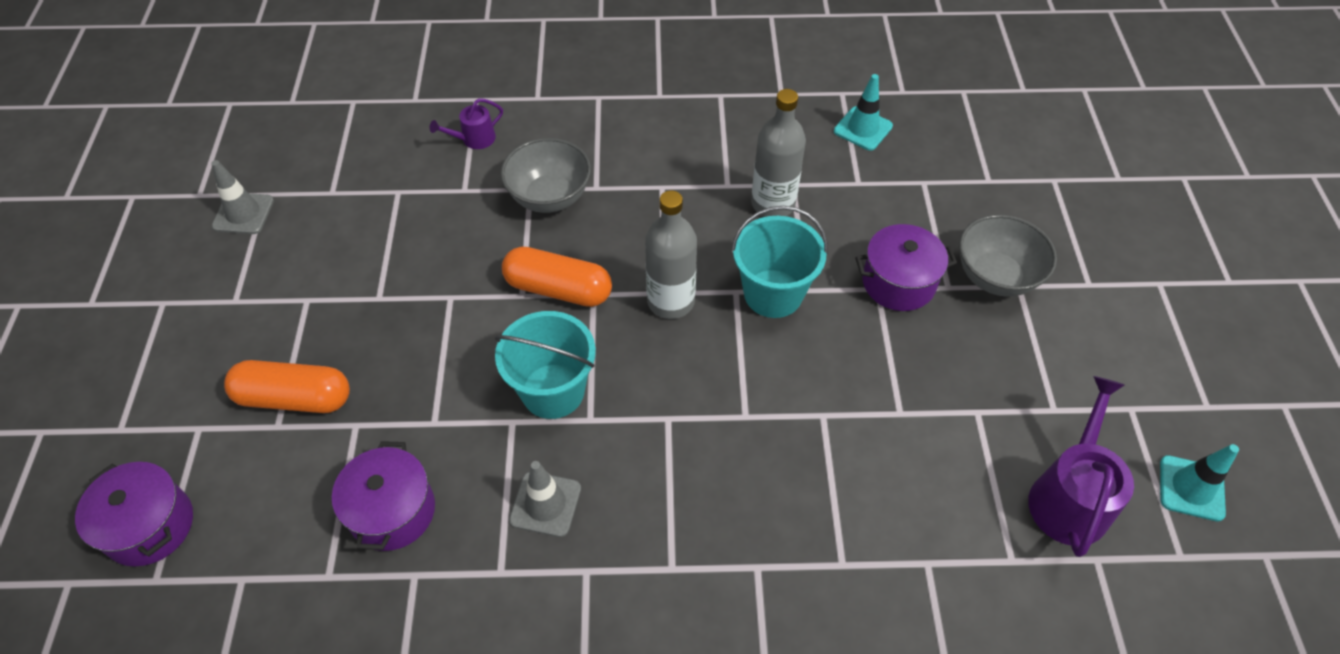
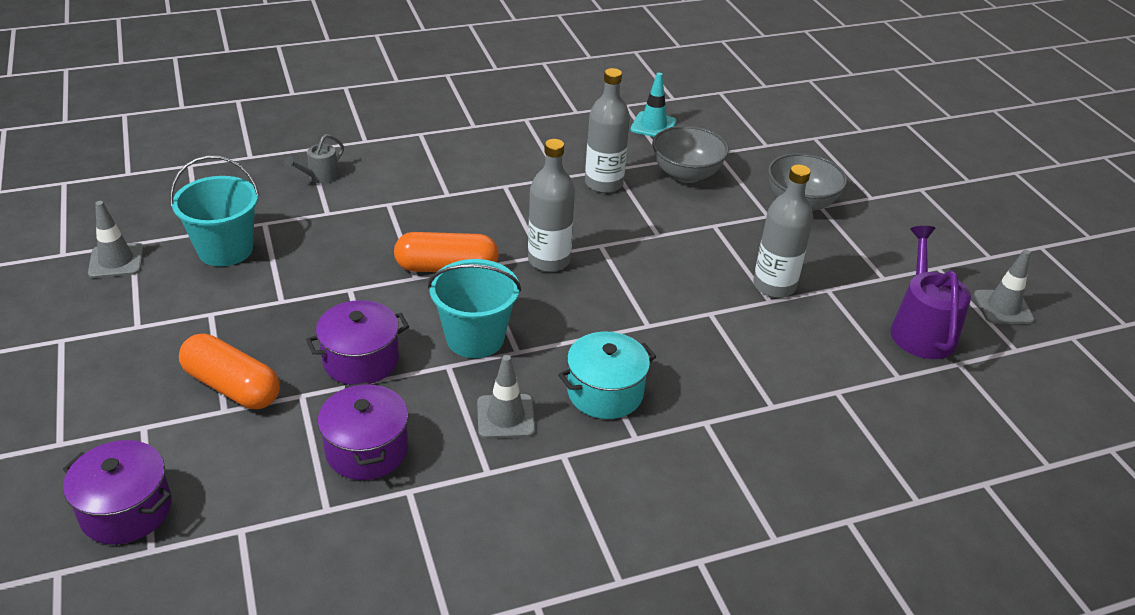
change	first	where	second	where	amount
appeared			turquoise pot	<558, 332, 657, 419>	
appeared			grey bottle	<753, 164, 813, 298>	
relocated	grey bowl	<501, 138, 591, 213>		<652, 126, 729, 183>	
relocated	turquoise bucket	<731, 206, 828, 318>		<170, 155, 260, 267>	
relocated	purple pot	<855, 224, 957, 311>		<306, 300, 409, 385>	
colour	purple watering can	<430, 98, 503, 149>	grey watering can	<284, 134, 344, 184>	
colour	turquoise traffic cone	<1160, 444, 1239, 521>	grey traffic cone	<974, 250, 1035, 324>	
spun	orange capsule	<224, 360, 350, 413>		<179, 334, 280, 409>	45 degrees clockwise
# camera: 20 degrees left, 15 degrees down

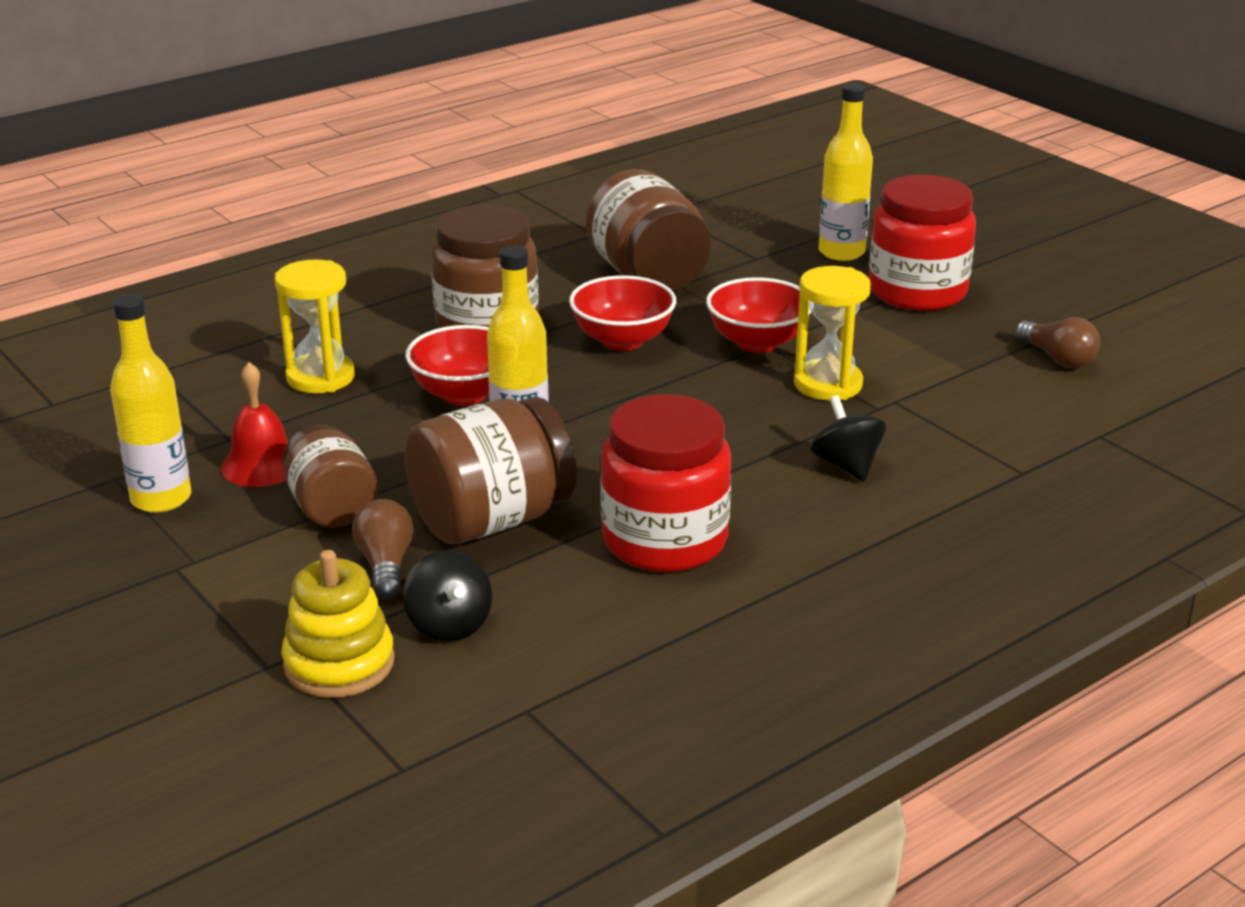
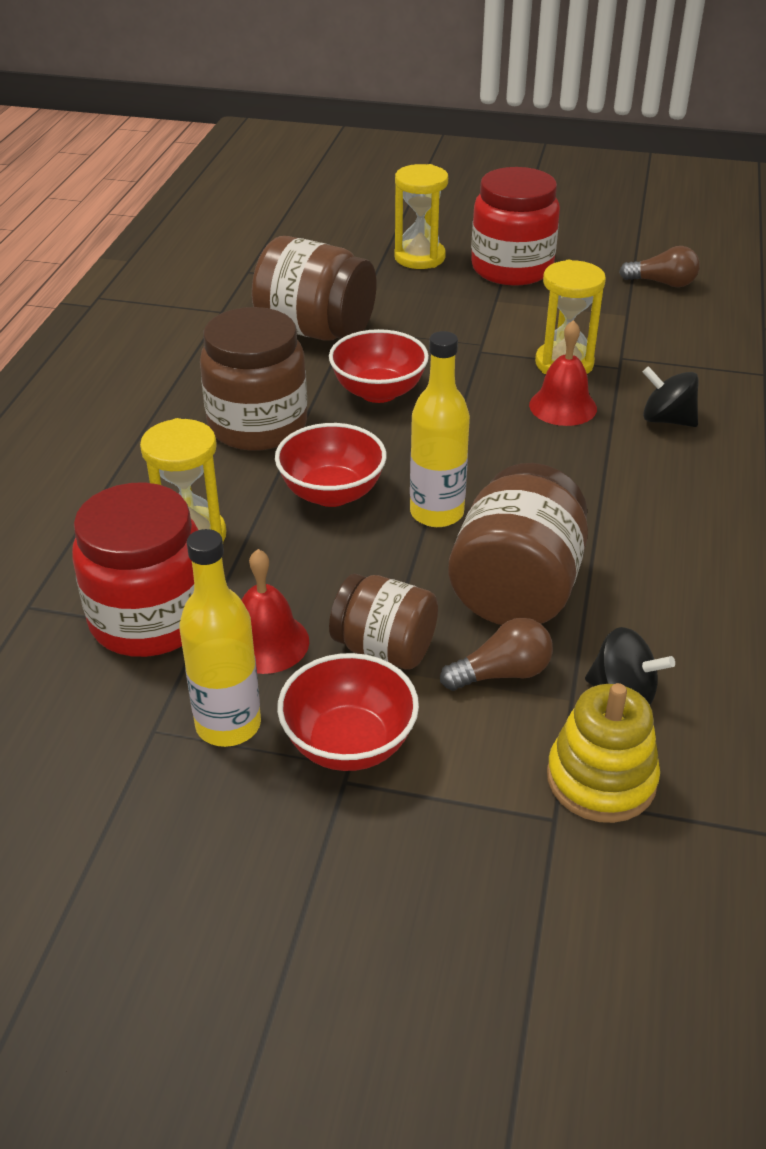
change	first	where	second	where	amount
appeared			red bell	<529, 320, 597, 426>	
relocated	red jar	<600, 394, 731, 572>		<72, 483, 198, 657>	
relocated	red bowl	<706, 277, 811, 353>		<277, 653, 419, 771>	
exchanged	yellow bottle	<819, 83, 873, 261>	yellow hourglass	<395, 164, 448, 269>	
spun	brown light bulb	<352, 499, 414, 599>		<440, 618, 553, 691>	120 degrees clockwise
# camera: 40 degrees left, 10 degrees up

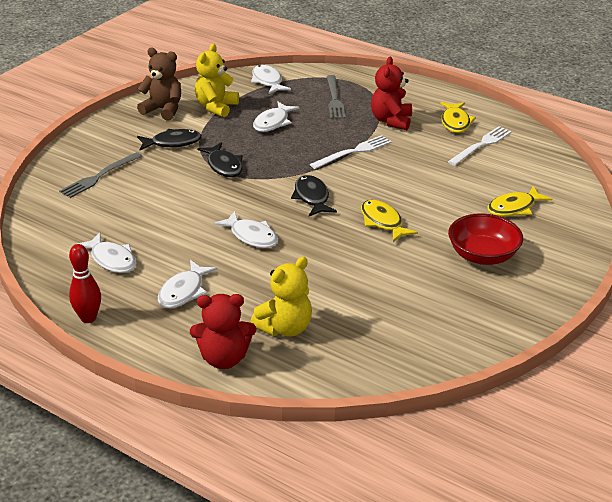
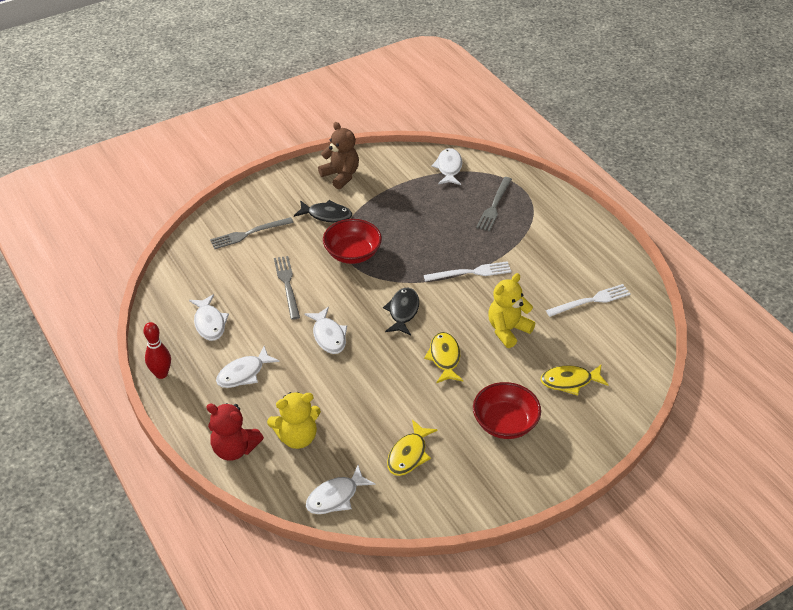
change	first	where	second	where	amount
missing	red teddy bear	<371, 57, 412, 130>			
appeared			grey fork	<274, 256, 300, 320>	
relocated	yellow teddy bear	<195, 44, 239, 117>		<488, 273, 535, 348>	
relocated	white fish	<253, 102, 299, 132>		<306, 465, 375, 514>	
relocated	yellow fish	<440, 102, 476, 133>		<387, 419, 438, 476>	
exchanged	black fish	<198, 142, 243, 177>	red bowl	<323, 219, 382, 264>	
# camera: 25 degrees right, 10 degrees up

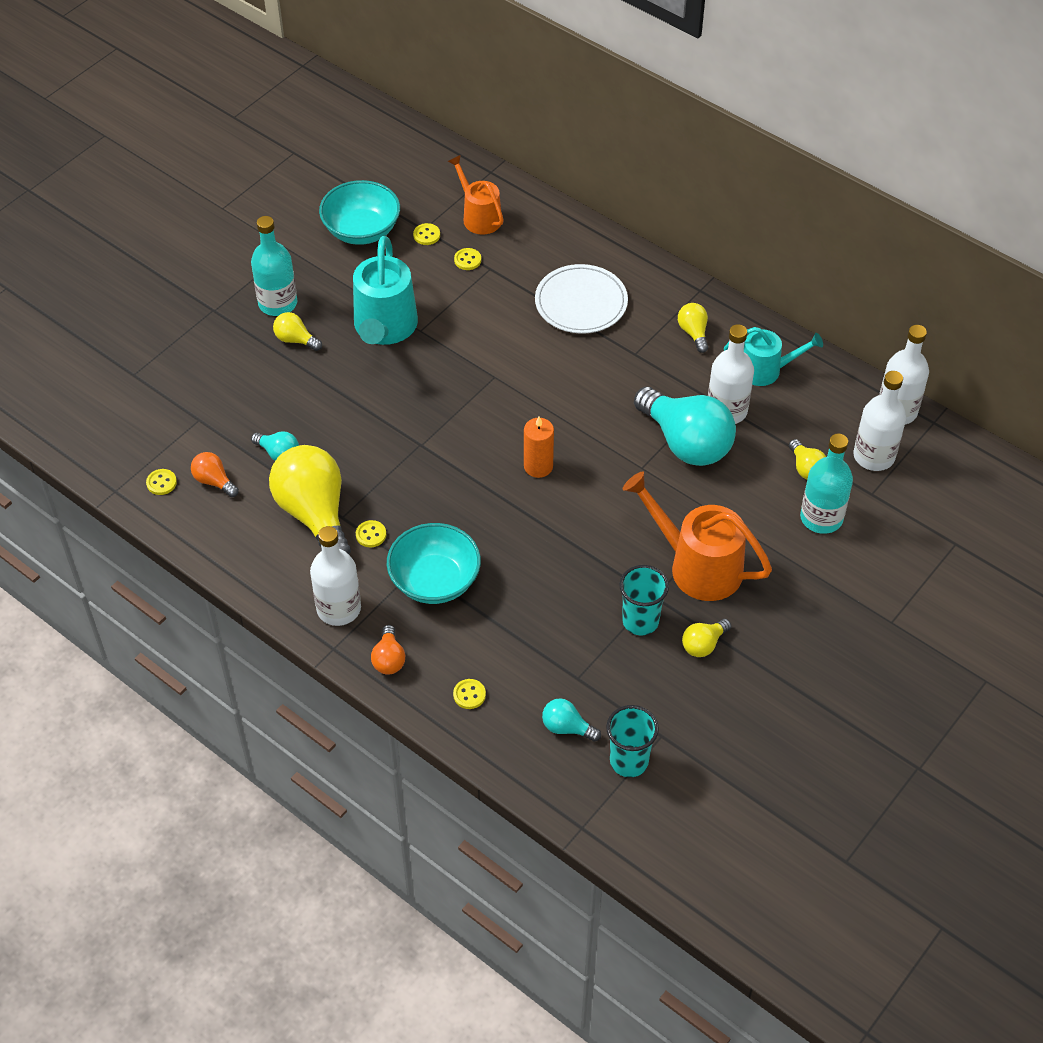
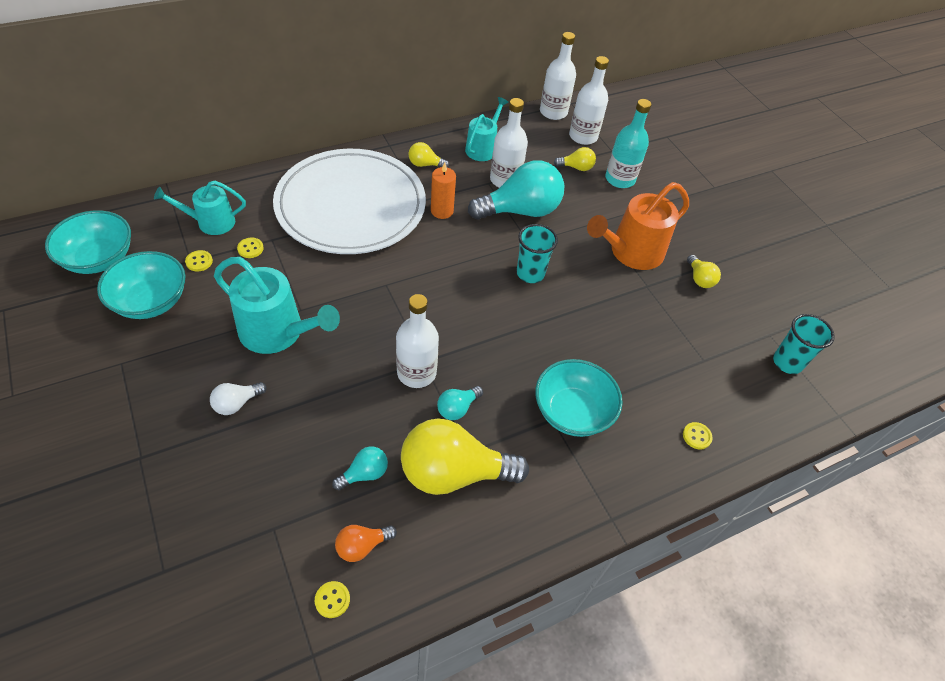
change	first	where	second	where	amount
missing	turquoise bottle	<251, 216, 297, 316>			
missing	yellow button	<356, 520, 386, 547>			
missing	orange light bulb	<371, 625, 405, 675>			
appeared			turquoise bowl	<45, 210, 131, 274>	
relocated	white bottle	<310, 526, 361, 626>		<396, 294, 439, 388>	
relocated	orange candle	<524, 417, 554, 478>		<431, 162, 456, 219>	
relocated	turquoise light bulb	<542, 698, 601, 742>		<437, 386, 483, 420>	
relocated	turquoise cup	<619, 565, 669, 635>		<517, 224, 558, 283>	
colour	yellow light bulb	<273, 312, 322, 351>	white light bulb	<210, 382, 267, 415>	
colour	orange watering can	<447, 155, 504, 235>	turquoise watering can	<154, 181, 246, 235>	
size	white plate	<535, 264, 628, 334>		<273, 149, 426, 254>	x1.90
# camera: 70 degrees left, 0 degrees up

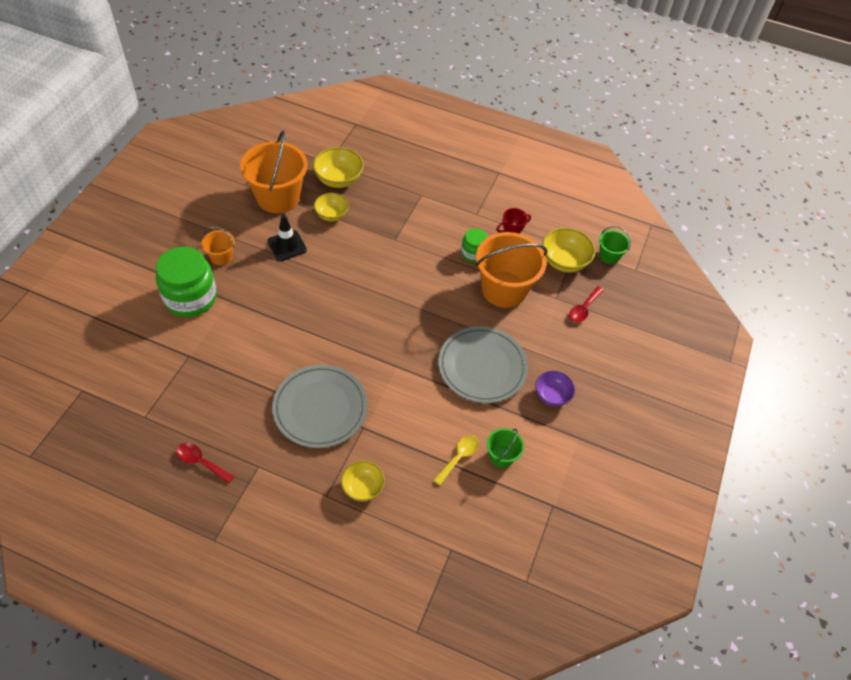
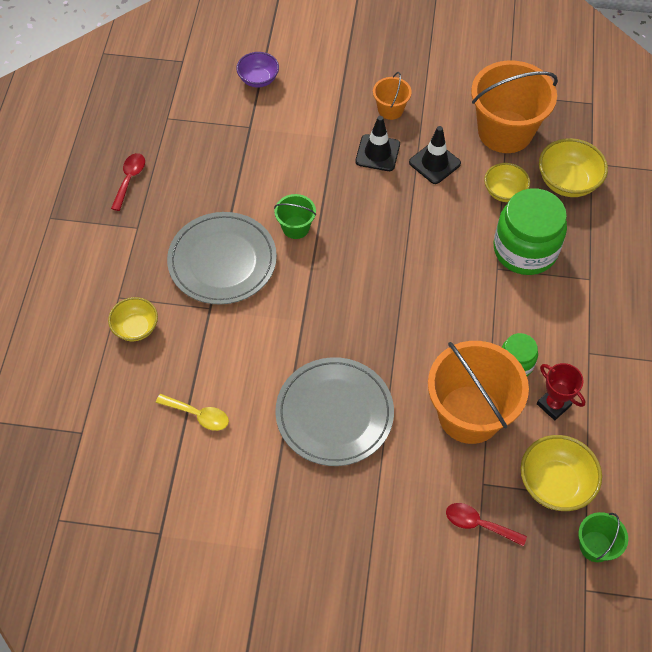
change	first	where	second	where	amount
appeared			black traffic cone	<355, 116, 400, 171>	
relocated	green jar	<156, 247, 217, 317>		<494, 188, 567, 275>	
relocated	green bucket	<487, 428, 524, 468>		<274, 194, 316, 239>	
relocated	purple bowl	<536, 371, 575, 406>		<236, 52, 279, 87>	
# camera: 80 degrees right, 5 degrees up

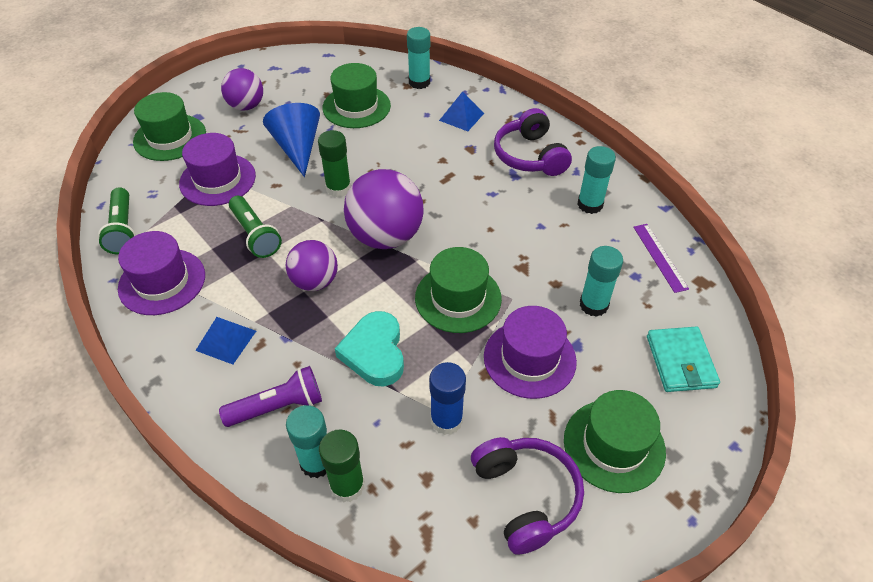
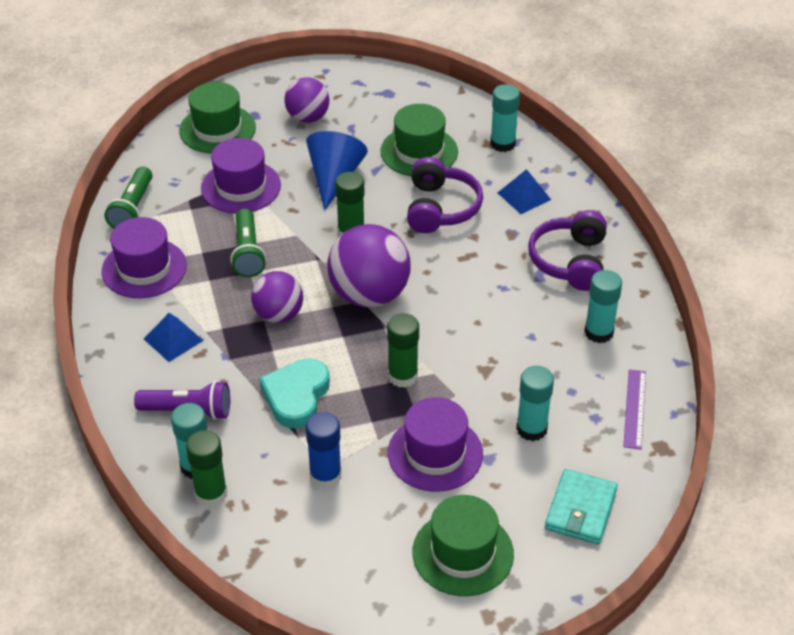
change	first	where	second	where	amount
relocated	purple headphones	<471, 437, 584, 555>		<407, 157, 483, 233>	
exchanged	green hat	<415, 247, 502, 333>	green glue stick	<387, 313, 419, 388>	
# camera: 25 degrees right, 5 degrees down

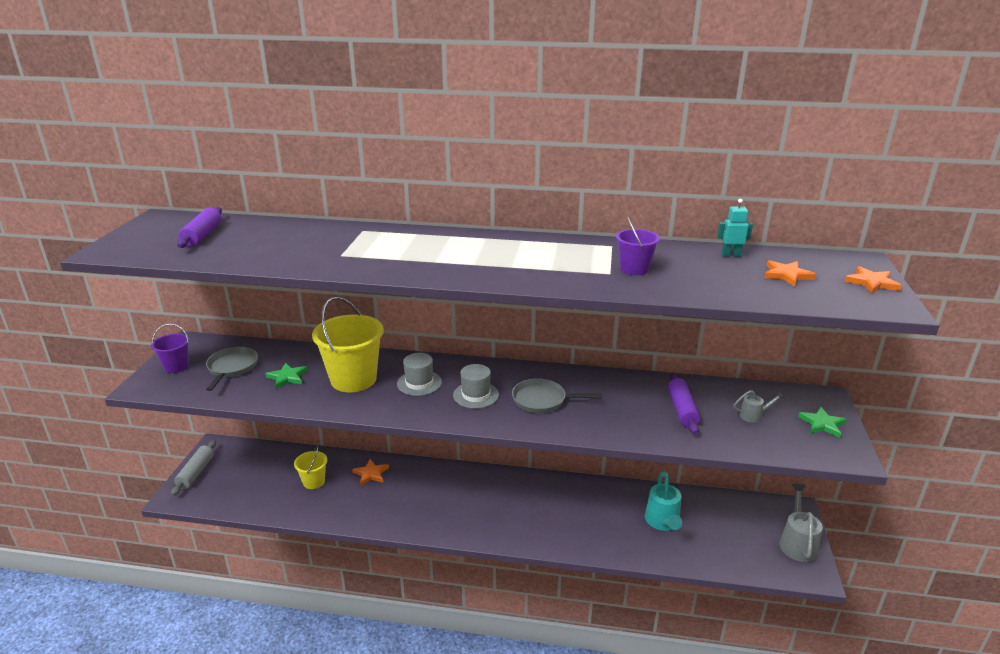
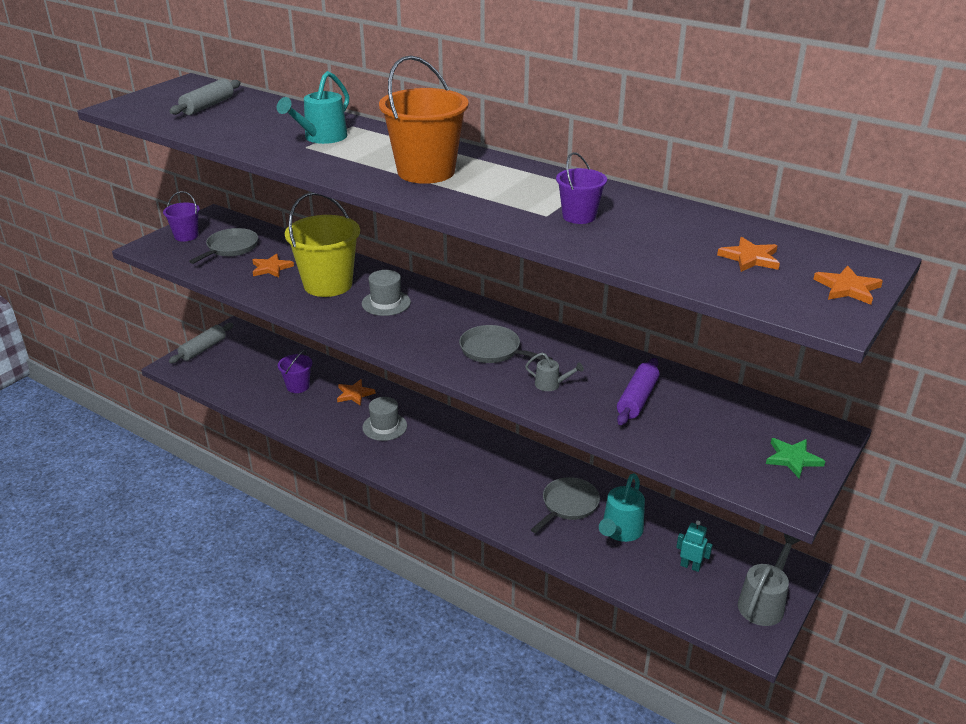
change	first	where	second	where	amount
appeared			turquoise watering can	<277, 71, 349, 144>	
appeared			orange bucket	<379, 56, 469, 184>	
appeared			grey pan	<531, 477, 600, 533>	
relocated	grey hat	<453, 364, 499, 409>		<362, 397, 407, 441>	
relocated	turquoise robot	<717, 199, 753, 257>		<676, 520, 713, 572>	
relocated	grey watering can	<734, 390, 784, 423>		<525, 352, 584, 391>	
colour	purple rolling pin	<177, 207, 222, 248>	grey rolling pin	<170, 79, 241, 115>	
colour	green star	<266, 363, 308, 389>	orange star	<253, 253, 294, 278>	
colour	yellow bucket	<294, 445, 327, 489>	purple bucket	<278, 349, 312, 393>	
# camera: 25 degrees right, 5 degrees up

